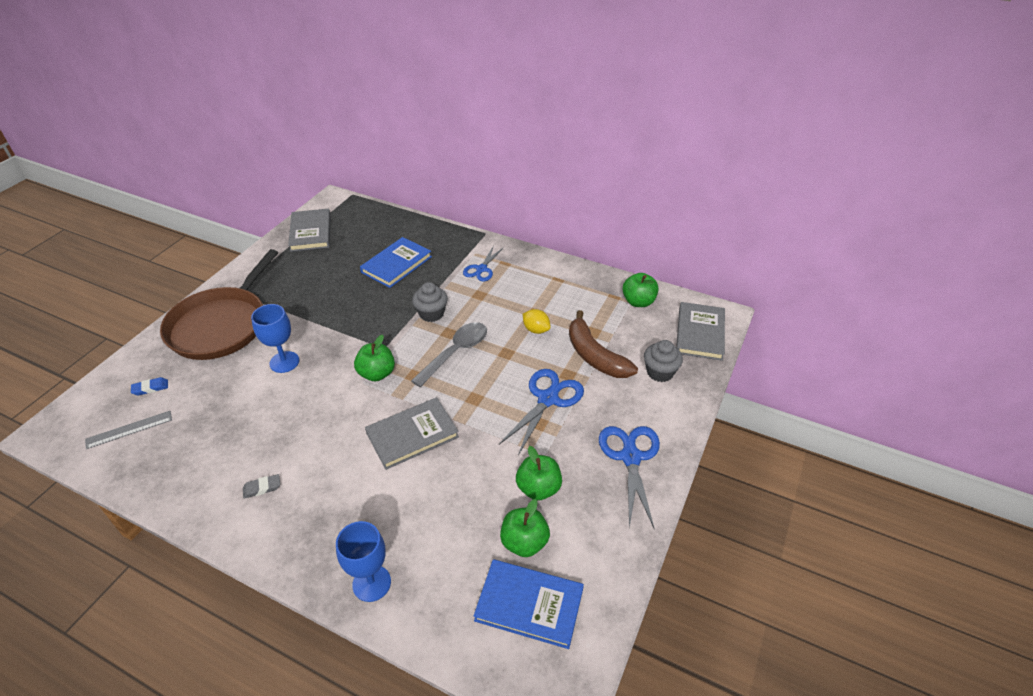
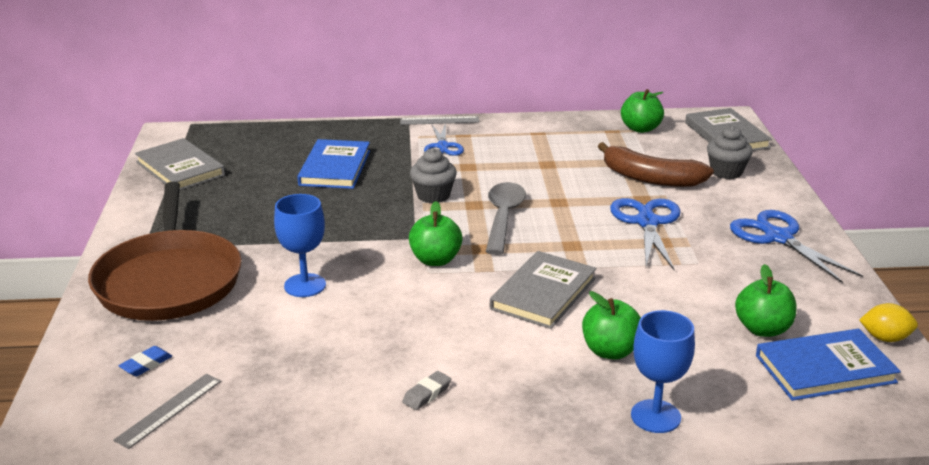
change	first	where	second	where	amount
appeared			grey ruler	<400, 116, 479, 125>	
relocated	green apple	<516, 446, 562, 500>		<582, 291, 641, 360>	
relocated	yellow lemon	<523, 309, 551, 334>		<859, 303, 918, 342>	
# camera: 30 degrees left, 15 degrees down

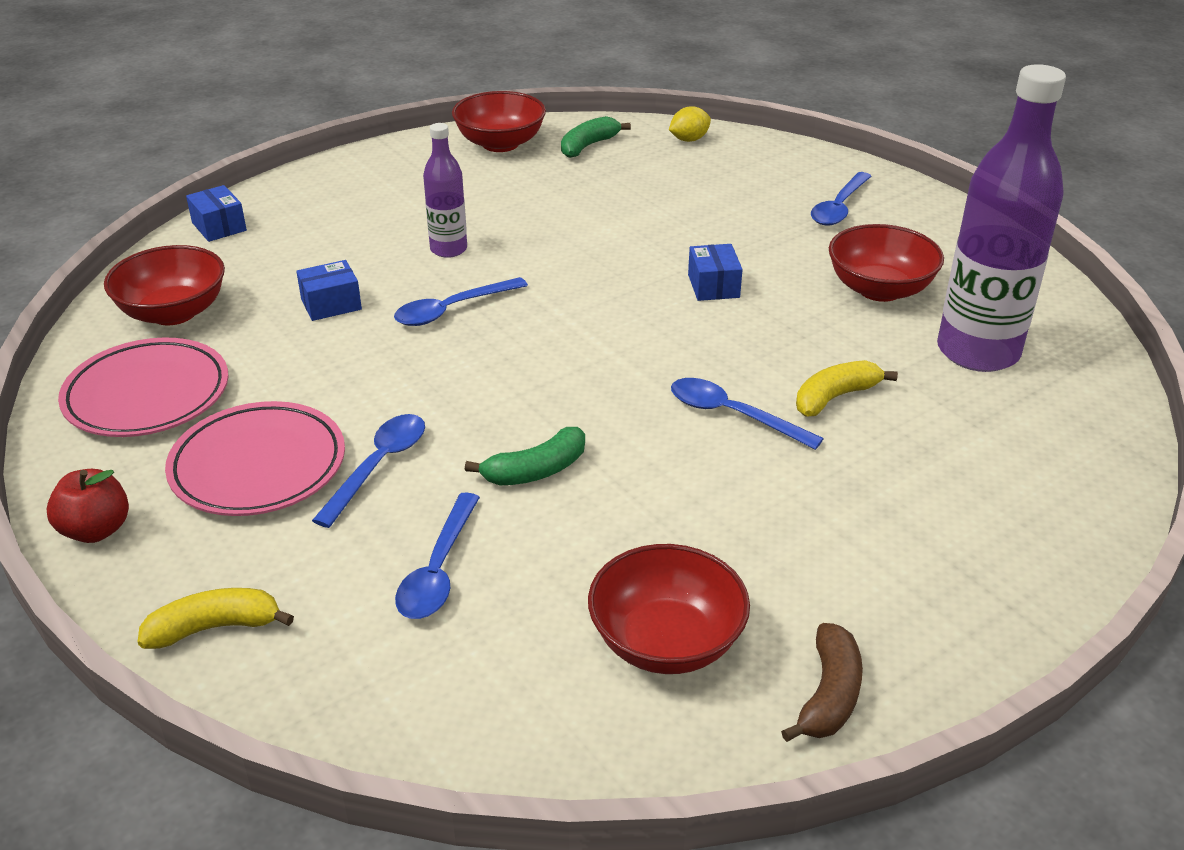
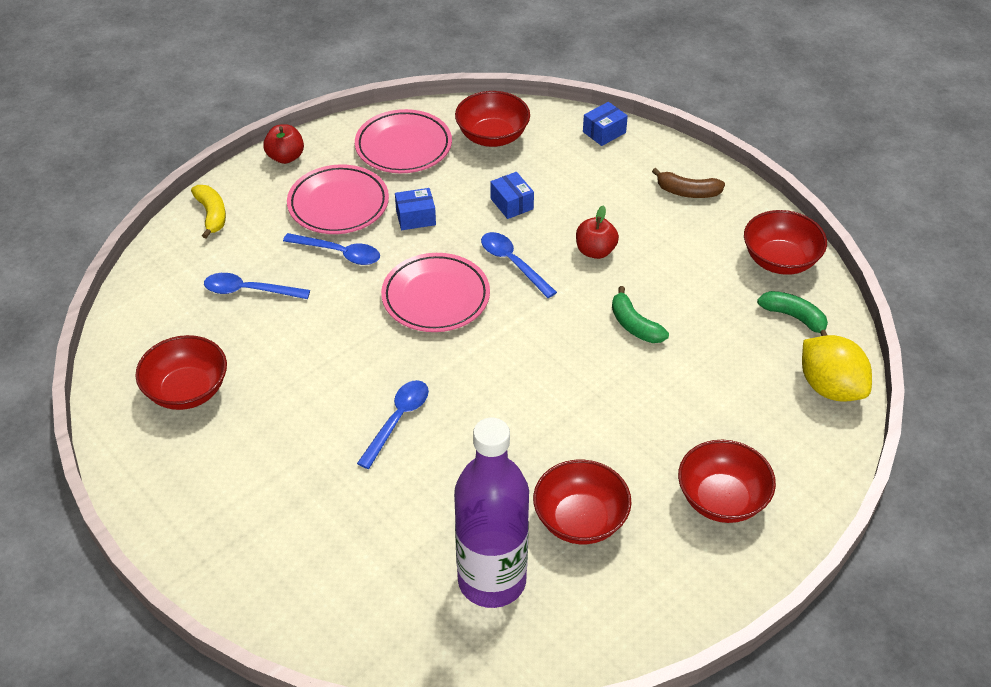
change	first	where	second	where	amount
missing	yellow banana	<796, 360, 898, 417>			
appeared			pink plate	<381, 253, 490, 332>	
relocated	green banana	<465, 427, 585, 486>		<612, 286, 669, 343>	
relocated	blue box	<688, 244, 743, 301>		<395, 188, 436, 230>	
relocated	brown banana	<781, 623, 863, 742>		<652, 168, 725, 198>	
exchanged	purple bottle	<423, 123, 467, 258>	red apple	<576, 205, 619, 259>	
exchanged	blue spoon	<811, 172, 872, 226>	red bowl	<678, 440, 776, 523>	
size	yellow lemon	<669, 106, 711, 142>		<802, 335, 872, 402>	x1.86
# camera: 85 degrees right, 10 degrees up

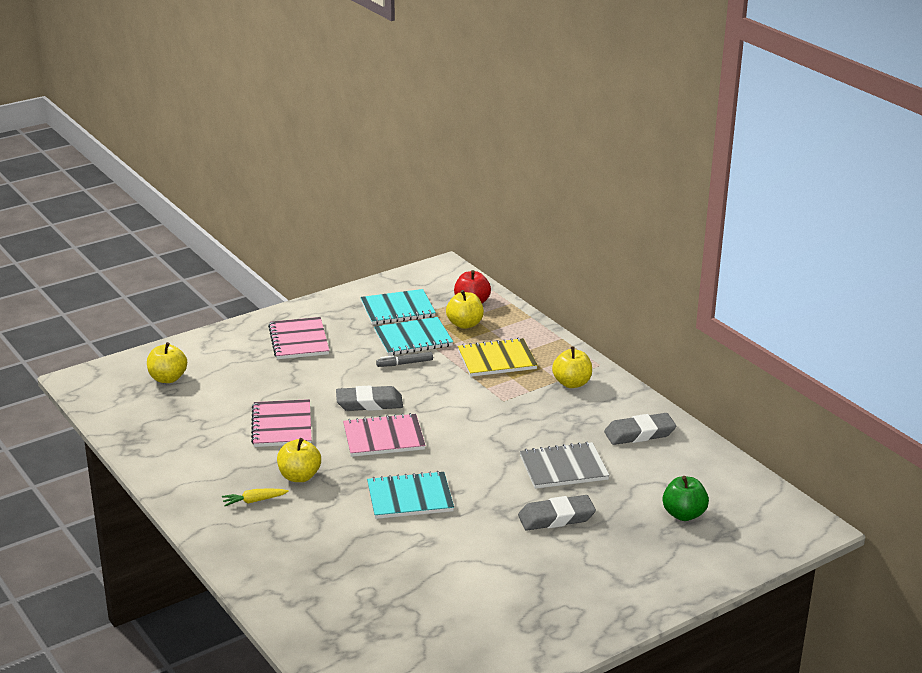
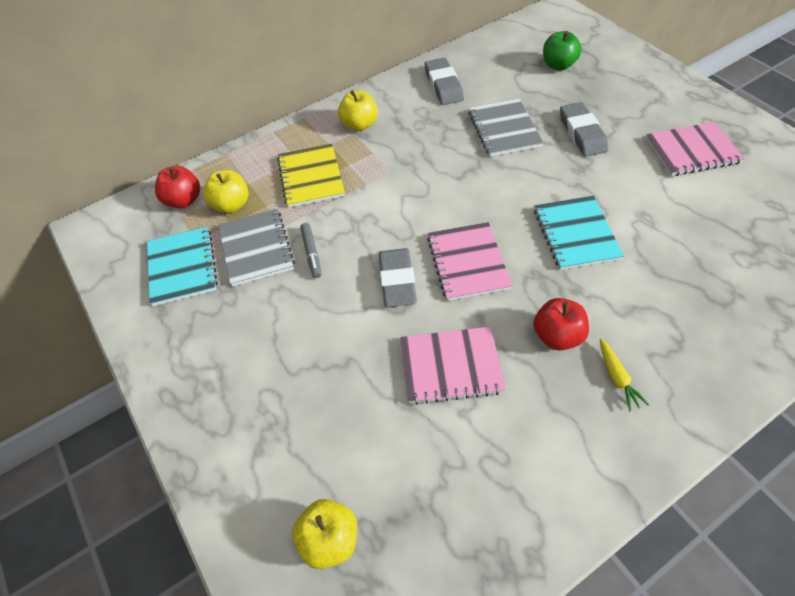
change	first	where	second	where	amount
relocated	pink notebook	<268, 317, 329, 359>		<646, 122, 745, 176>	
colour	yellow apple	<277, 438, 321, 482>	red apple	<533, 298, 589, 350>	
colour	turquoise notebook	<374, 317, 453, 356>	grey notebook	<218, 209, 295, 287>	
# camera: 85 degrees left, 25 degrees up

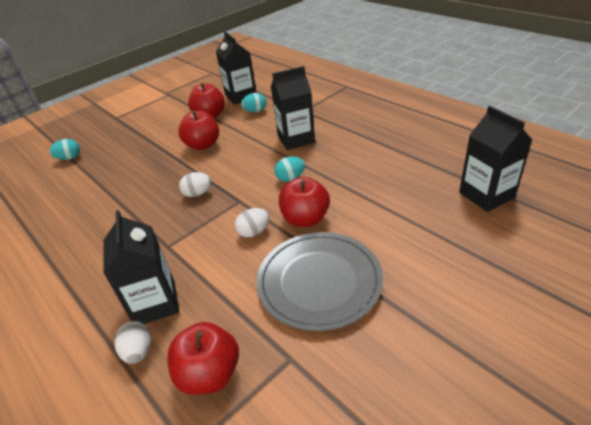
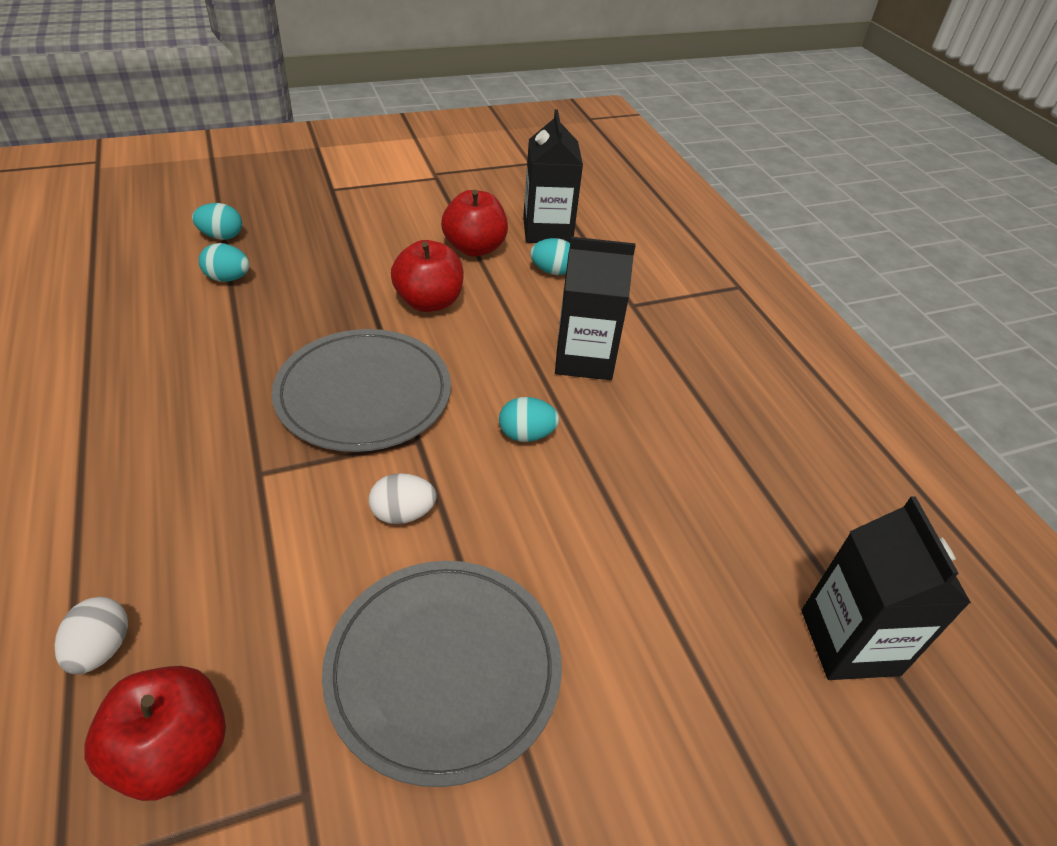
change	first	where	second	where	amount
missing	black carton	<103, 210, 179, 324>			
missing	red apple	<279, 177, 330, 227>			
appeared			turquoise egg	<199, 243, 250, 282>	
exchanged	white egg	<179, 172, 212, 197>	grey plate	<272, 329, 451, 452>	
# camera: 15 degrees right, 5 degrees up

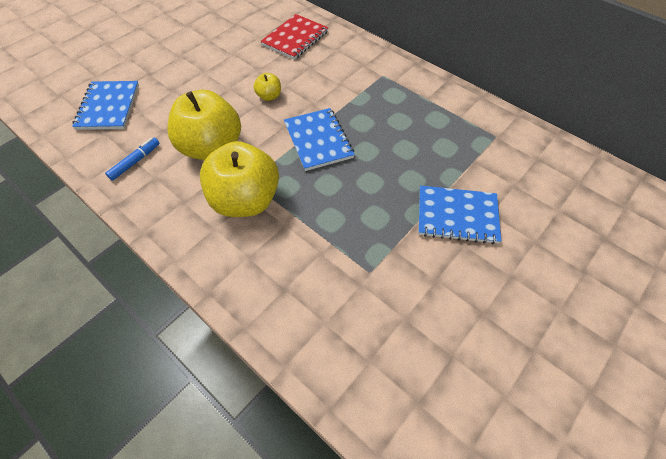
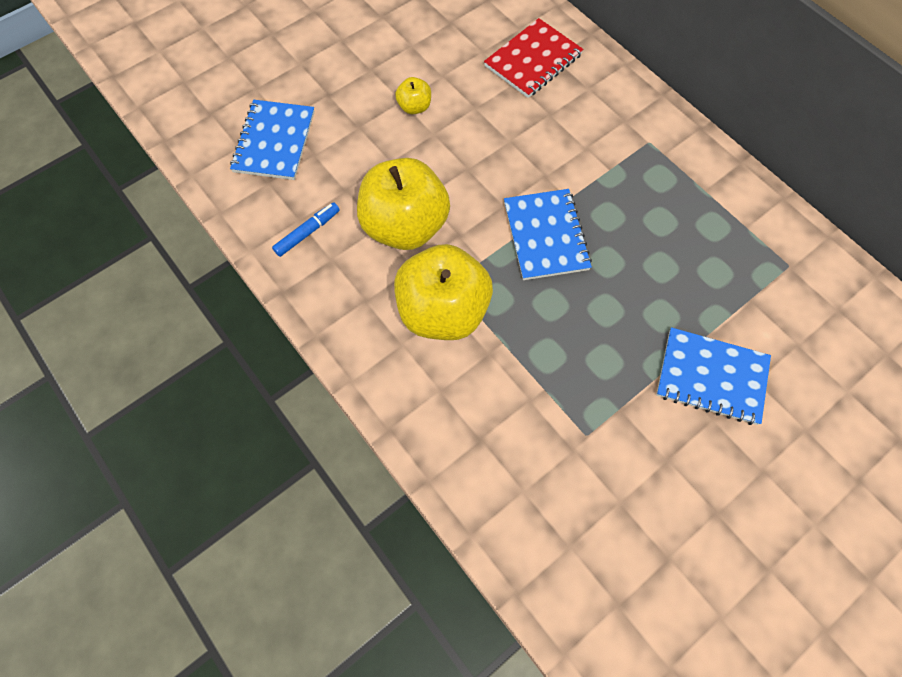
change	first	where	second	where	amount
relocated	yellow apple	<254, 73, 281, 101>		<395, 77, 431, 114>	
# camera: 10 degrees right, 10 degrees up

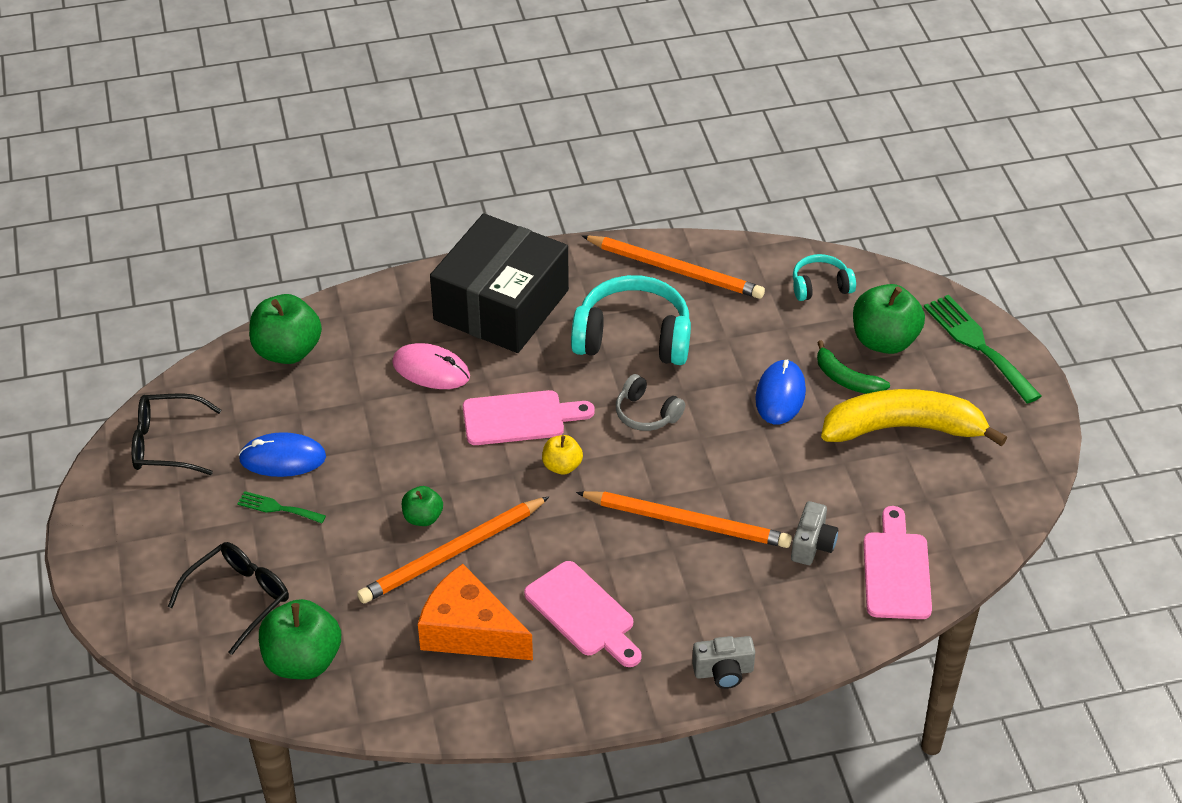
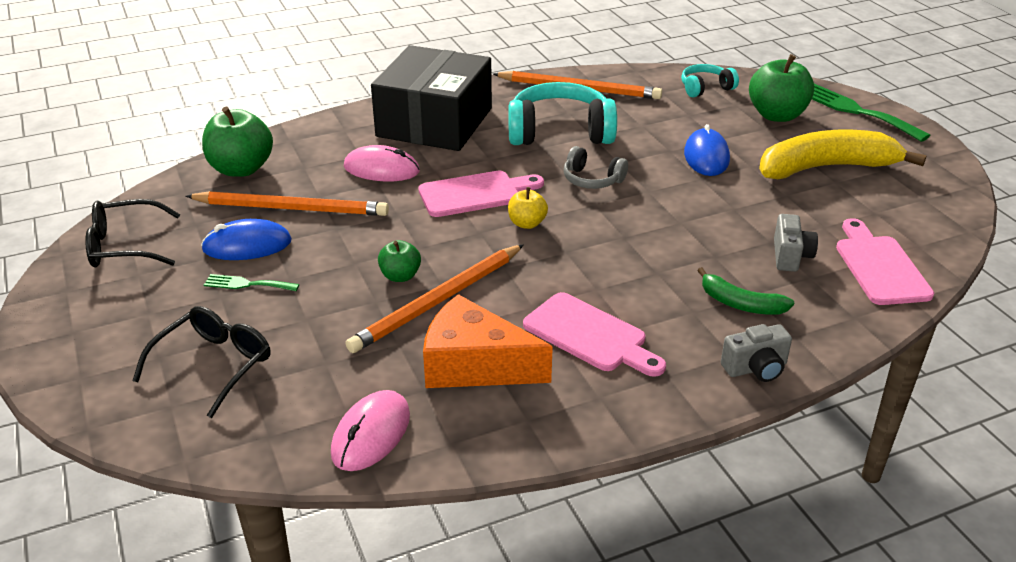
change	first	where	second	where	amount
missing	green apple	<259, 599, 341, 679>			
appeared			pink mouse	<331, 390, 410, 471>	
relocated	orange pencil	<576, 491, 792, 548>		<186, 191, 389, 216>	
relocated	green banana	<817, 340, 890, 394>		<697, 267, 794, 315>	
# camera: 10 degrees left, 10 degrees down

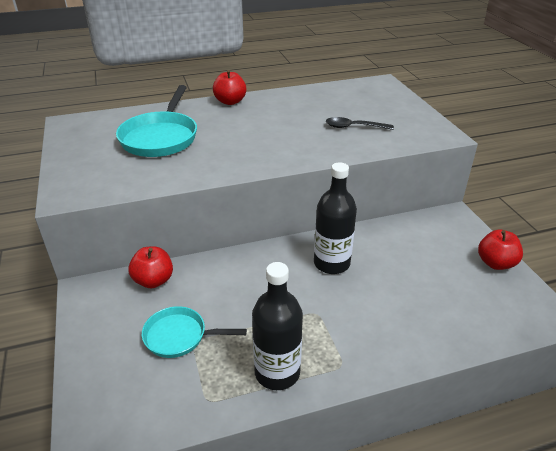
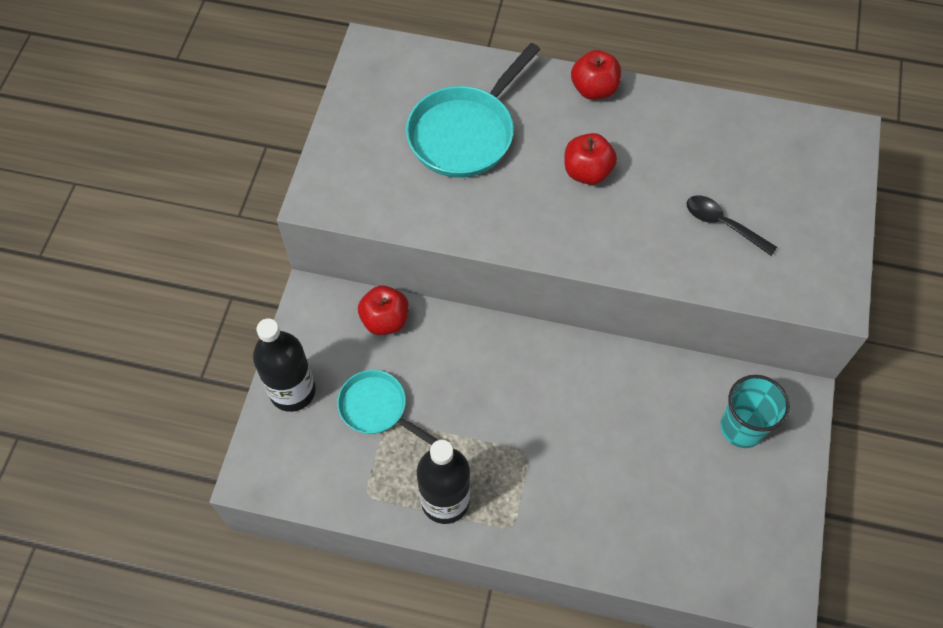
change	first	where	second	where	amount
appeared			turquoise cup	<720, 375, 790, 448>	
relocated	black bottle	<314, 162, 357, 274>		<253, 318, 316, 412>	
relocated	red apple	<478, 230, 523, 270>		<564, 133, 617, 185>	
# camera: 30 degrees right, 25 degrees up

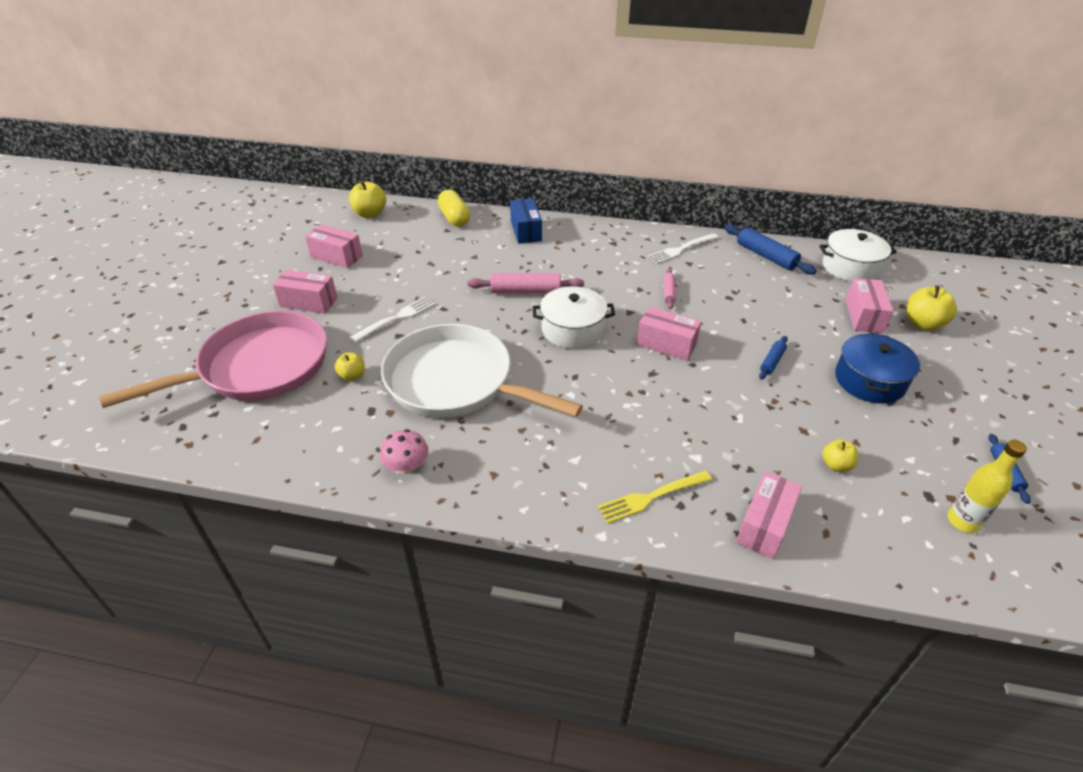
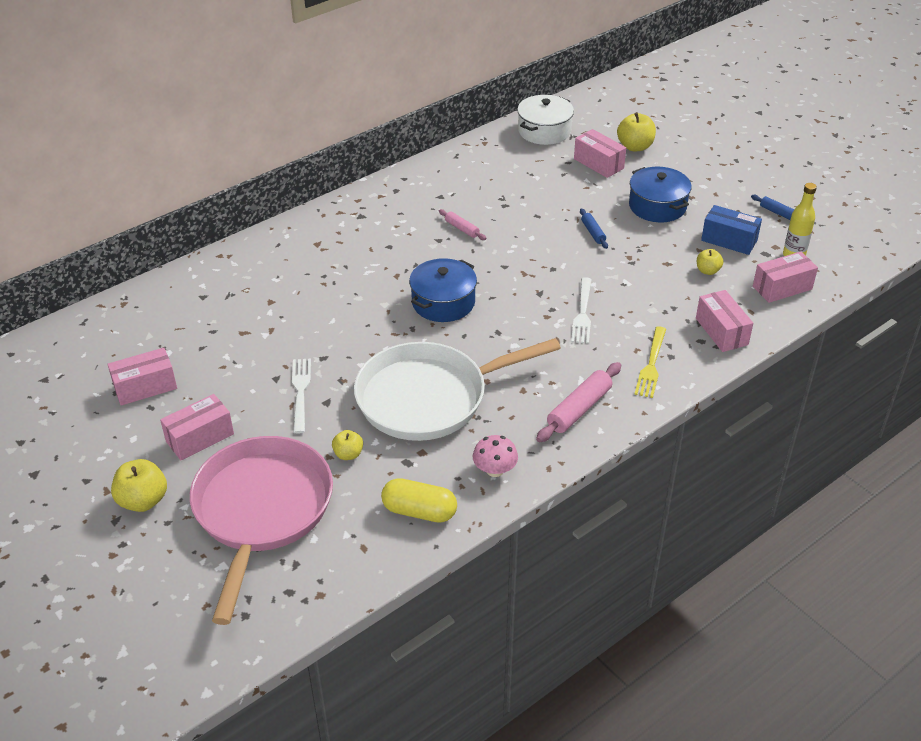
change	first	where	second	where	amount
missing	blue rolling pin	<724, 224, 816, 275>			
relocated	yellow apple	<349, 181, 386, 218>		<111, 459, 167, 512>	
relocated	yellow capsule	<438, 190, 470, 227>		<381, 478, 457, 523>	
relocated	pink rolling pin	<468, 273, 584, 293>		<536, 362, 621, 442>	
relocated	blue box	<510, 198, 542, 244>		<701, 205, 762, 255>	
relocated	pink box	<637, 307, 701, 361>		<753, 252, 818, 303>	
relocated	white fork	<648, 233, 719, 264>		<571, 277, 592, 344>	
colour	white pot	<533, 286, 615, 349>	blue pot	<409, 258, 477, 322>	
# camera: 50 degrees left, 0 degrees up

